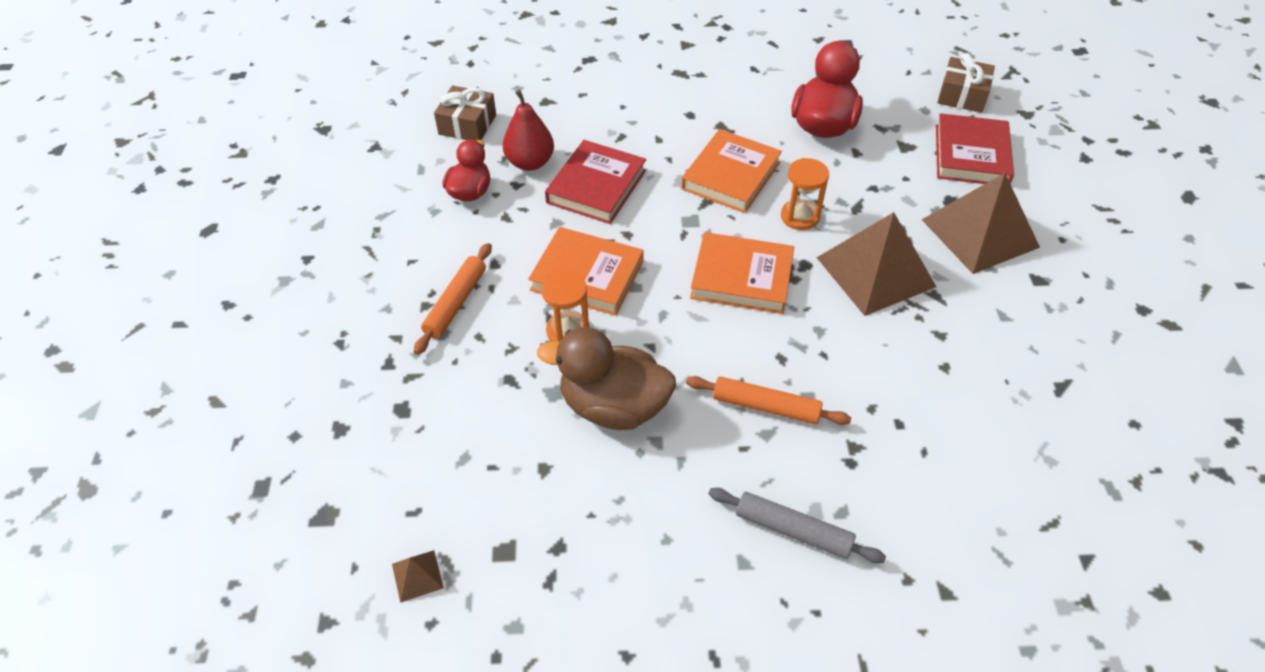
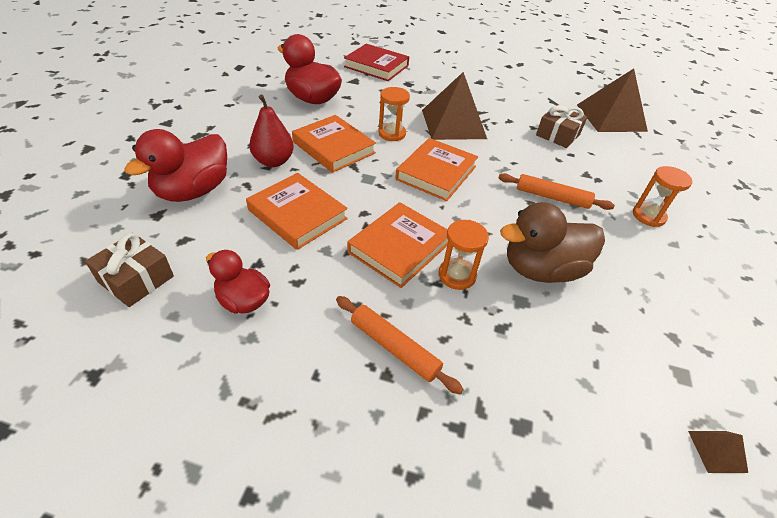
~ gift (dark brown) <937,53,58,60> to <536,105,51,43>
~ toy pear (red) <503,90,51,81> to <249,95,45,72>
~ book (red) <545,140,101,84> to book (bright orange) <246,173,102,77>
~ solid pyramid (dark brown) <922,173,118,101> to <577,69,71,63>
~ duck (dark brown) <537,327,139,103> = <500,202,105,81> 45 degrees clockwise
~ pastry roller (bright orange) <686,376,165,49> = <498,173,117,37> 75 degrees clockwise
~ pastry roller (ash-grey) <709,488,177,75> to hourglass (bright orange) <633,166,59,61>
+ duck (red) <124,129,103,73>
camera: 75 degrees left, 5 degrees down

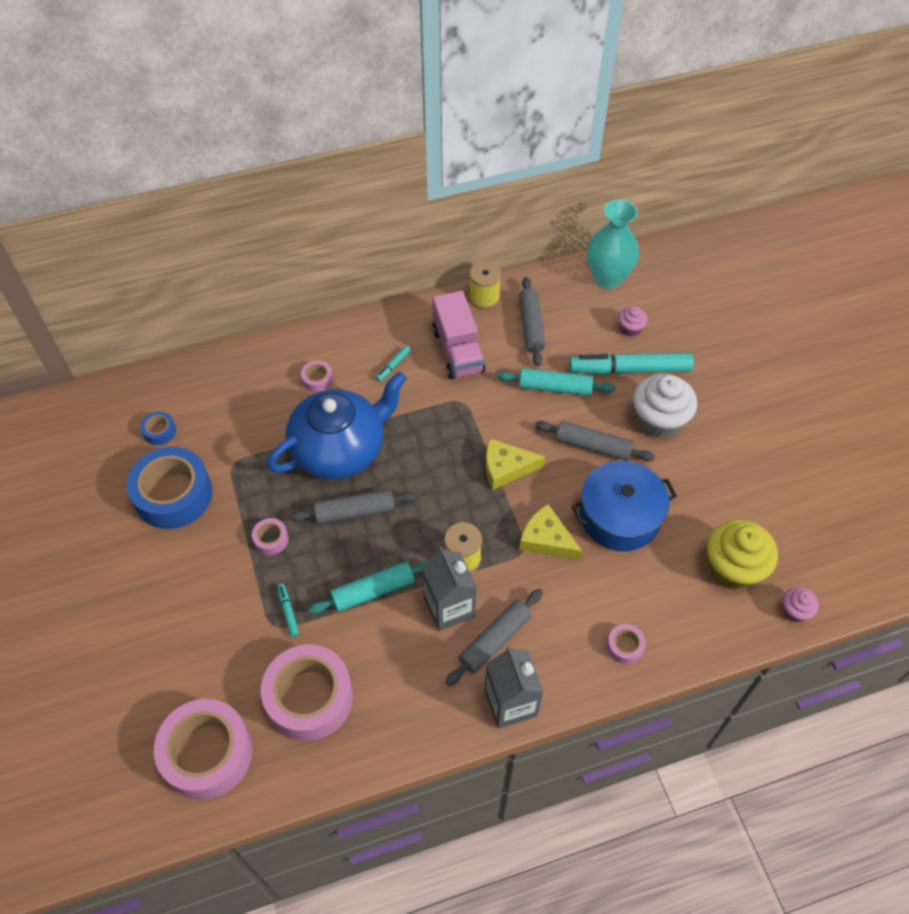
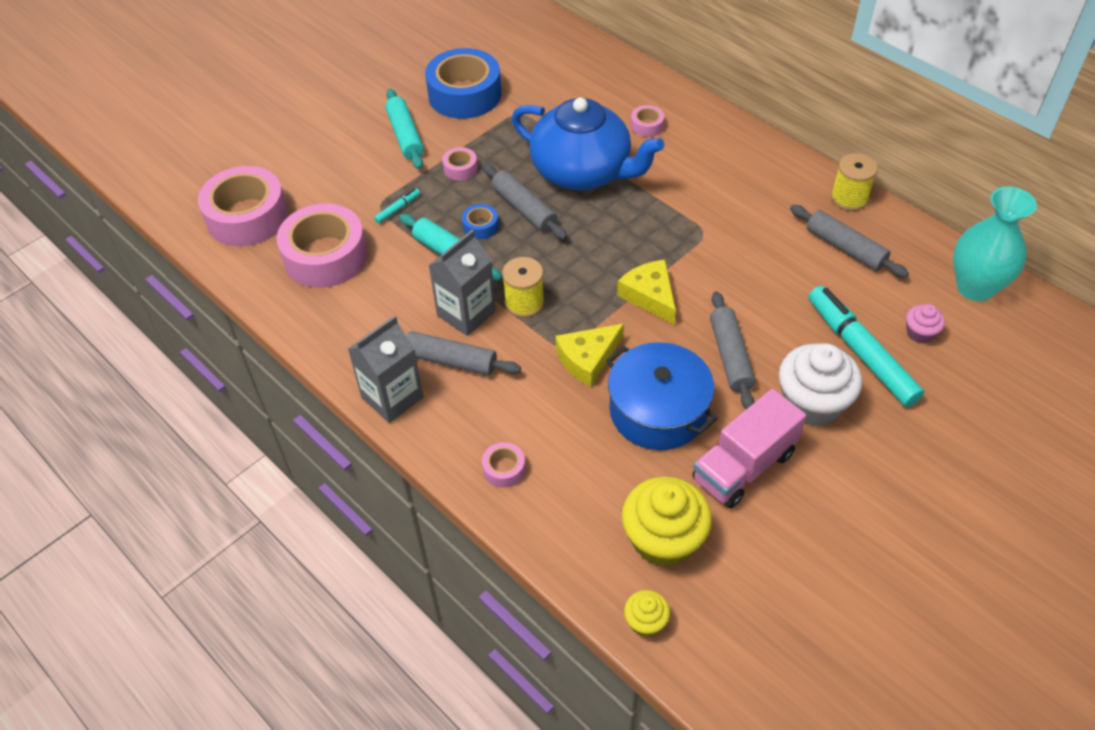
~ pastry roller (ash-grey) <519,277,26,89> = <790,205,119,73> 75 degrees clockwise
~ toy truck (rose-pink) <432,291,53,88> to <692,389,114,119>
- felt pen (aqua) <376,346,35,36>
~ pastry roller (aqua) <497,368,118,28> to <385,89,39,80>
~ tape (royal blue) <140,411,36,34> to <462,204,37,36>
~ piece of cheese (yellow) <519,504,63,56> = <555,324,69,63> 135 degrees counterclockwise
~ fairy cake (rose-pink) <783,587,36,35> to fairy cake (yellow) <624,590,46,47>
camera: 65 degrees right, 5 degrees down

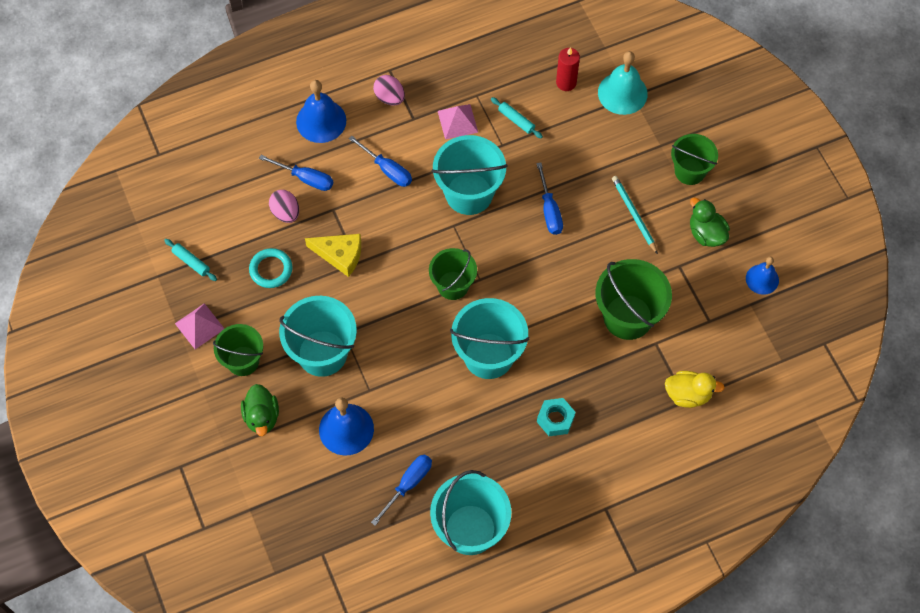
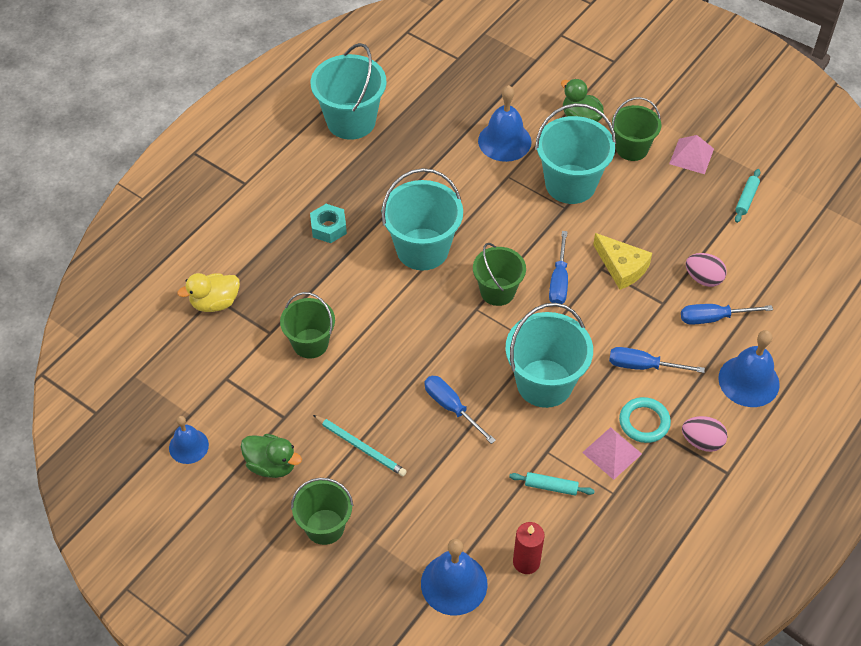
~ school bell (aqua) <598,51,50,64> to school bell (royal blue) <421,539,67,76>
~ piece of cheese (yellow) <305,234,56,43> = <593,233,59,57> 120 degrees counterclockwise
~ pastry roller (aqua) <164,239,53,42> = <735,169,26,54> 75 degrees counterclockwise
~ ring (aqua) <249,248,43,40> to <619,397,52,46>
~ bucket (green) <595,259,77,81> = <280,292,55,67> x0.65
~ hand screwdriver (royal blue) <371,454,61,72> to <549,231,19,73>
camera: 150 degrees right, 10 degrees down

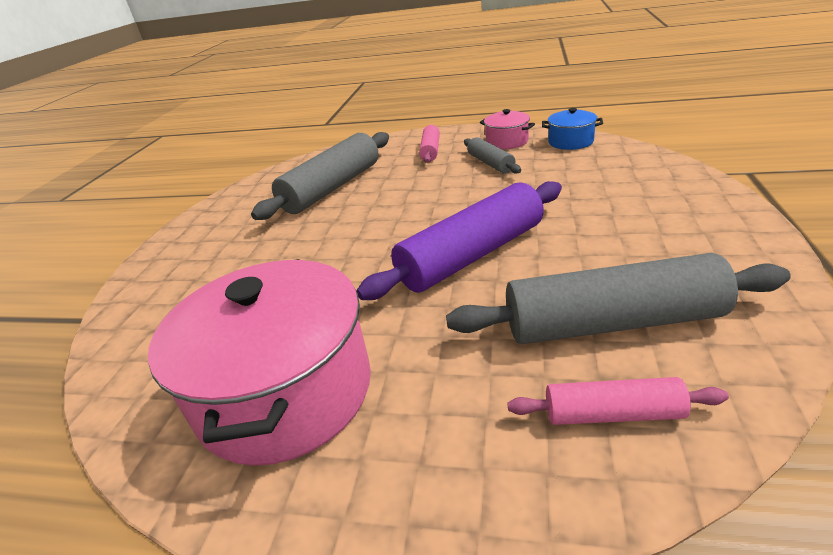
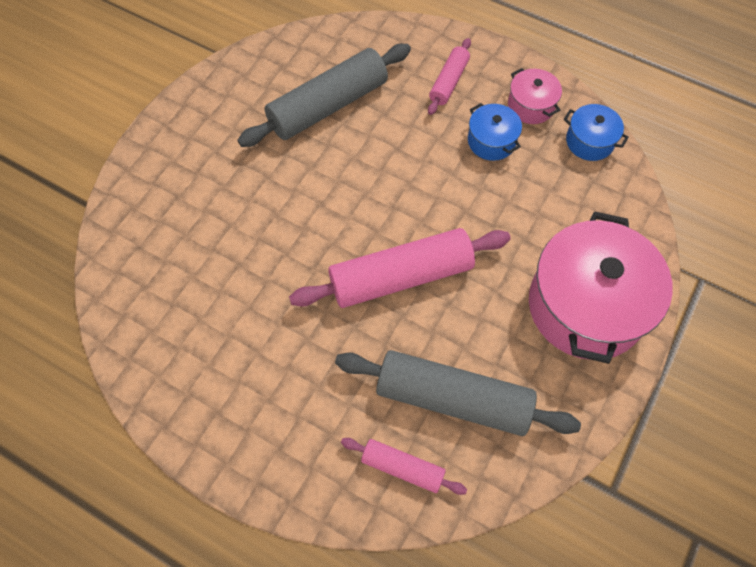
~ pastry roller (ash-grey) <464,137,57,37> to cooking pot (royal blue) <468,103,54,58>
~ pastry roller (purple) <356,181,206,119> to pastry roller (rose-pink) <289,228,222,80>
~ cooking pot (rose-pink) <148,259,223,207> to <529,211,144,153>
camera: 15 degrees right, 30 degrees up

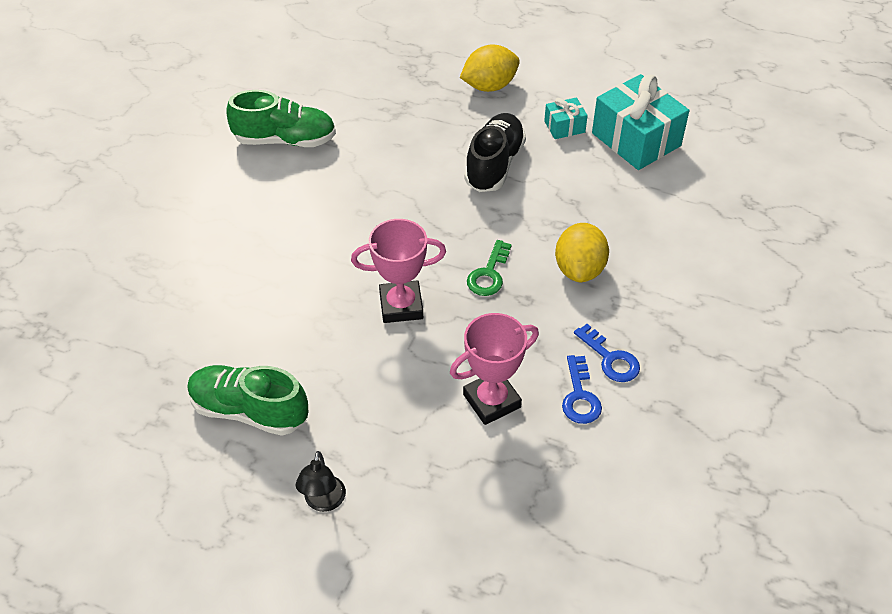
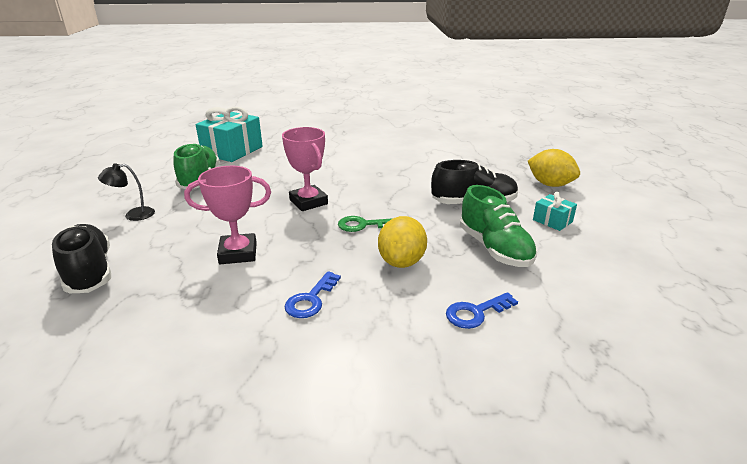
~ gift (aqua) <592,74,97,96> to <196,107,67,55>
~ lace-up shoe (green) <226,90,110,57> to <460,185,77,82>
~ citrus fruit (yellow) <555,223,54,59> = <378,216,49,52> 60 degrees counterclockwise
~ award cup (rose-pink) <450,313,89,112> = <184,166,87,98> 45 degrees counterclockwise
~ key (royal blue) <562,355,40,69> to <446,292,72,37>
+ lace-up shoe (black) <52,224,59,69>
camera: 65 degrees right, 20 degrees down

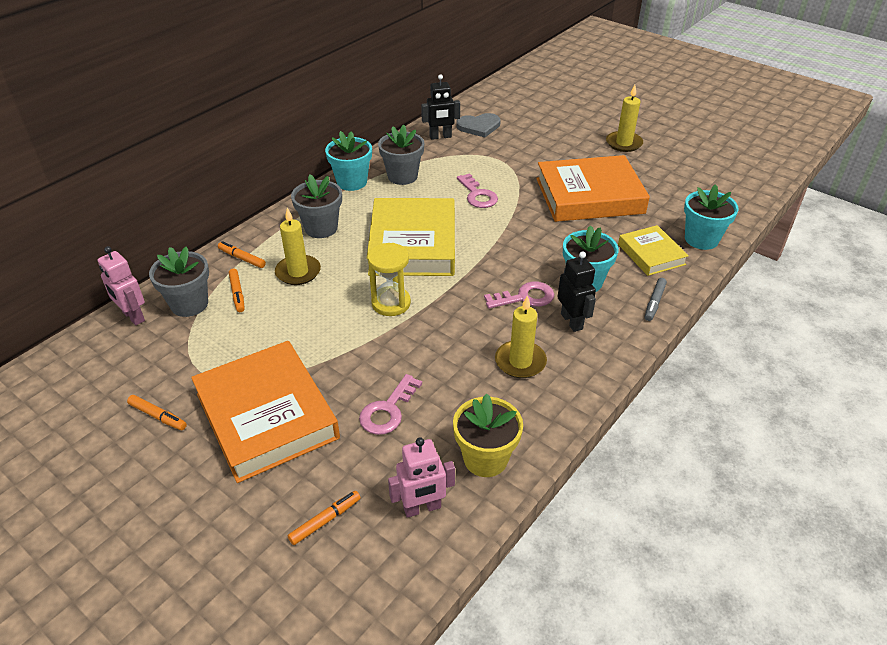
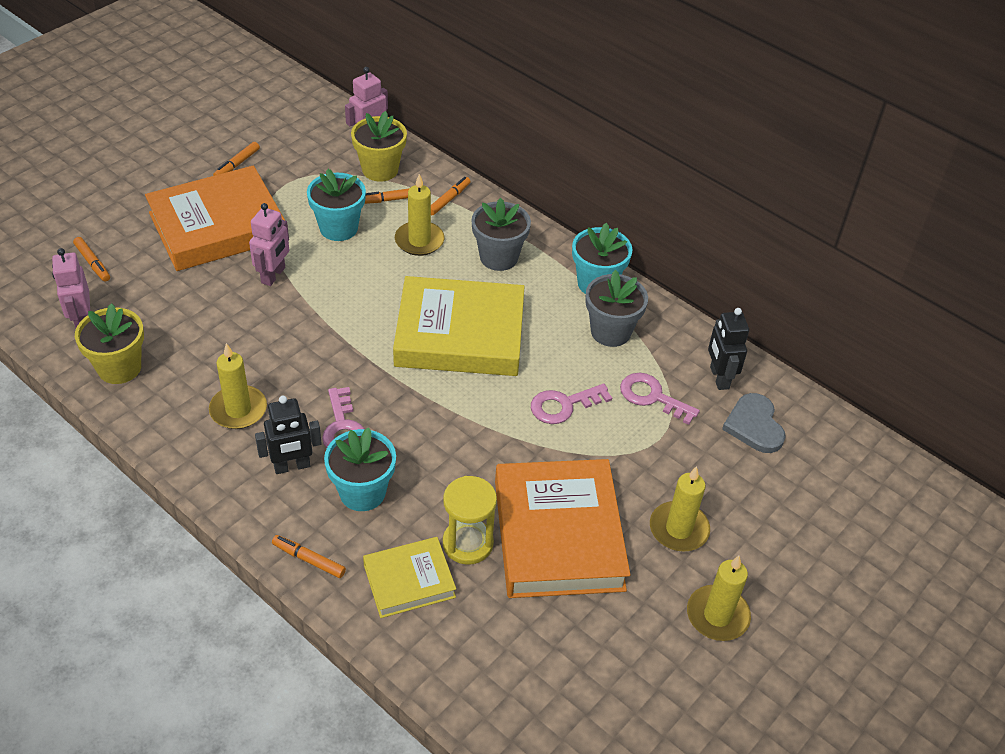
~ potted plant (aqua) <684,184,55,66> to <307,169,59,72>
~ hourglass (yellow) <367,243,44,73> to <443,476,54,89>
~ potted plant (ash-grey) <149,247,60,70> to potted plant (yellow) <351,111,56,71>
~ felt pen (ash-grey) <645,278,22,43> to felt pen (bright orange) <272,535,74,43>
~ key (rose-pink) <359,374,63,61> to <620,373,80,52>
+ robot (rose-pink) <249,203,40,83>
+ pillar candle (yellow) <650,466,60,86>
camera: 90 degrees right, 5 degrees up

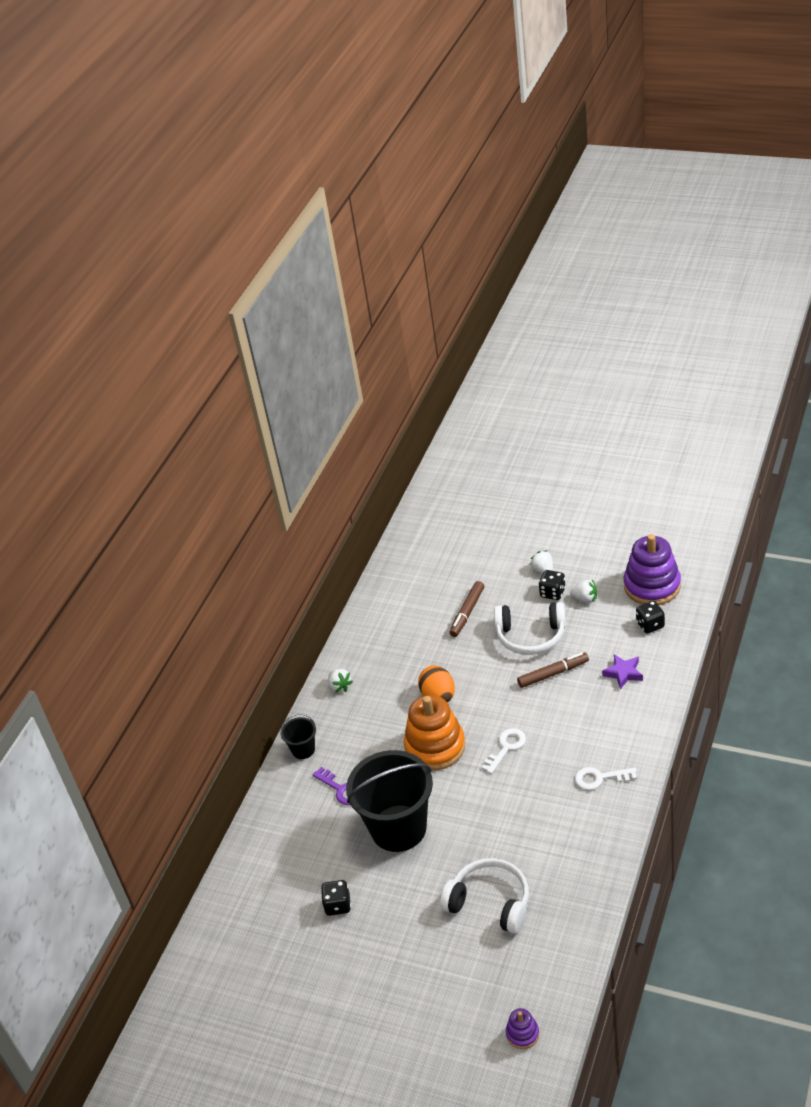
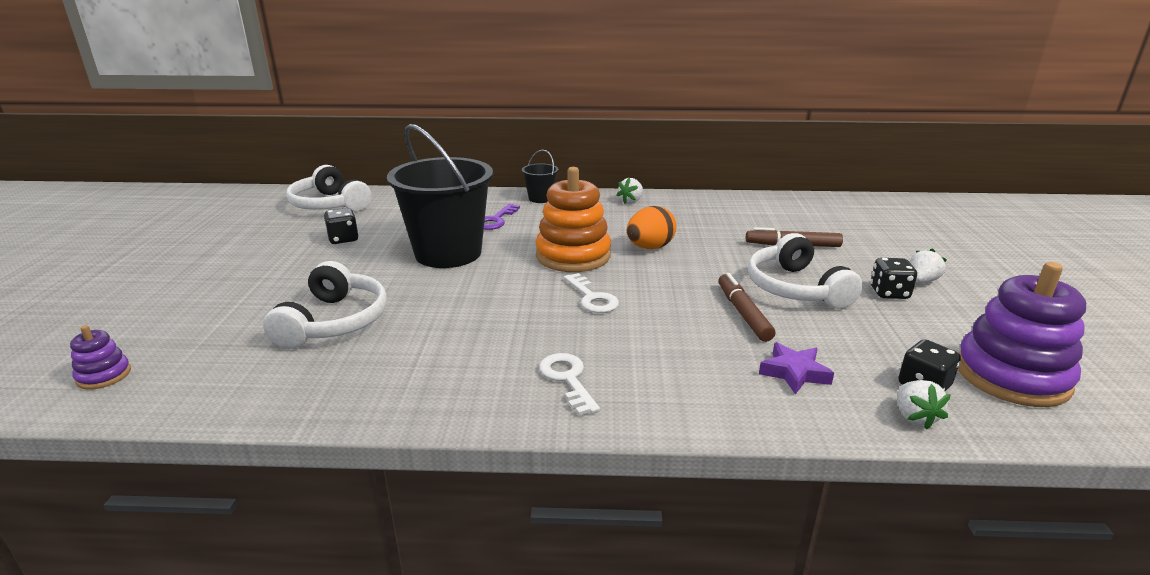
~ toy strawberry (white) <570,580,27,23> to <898,380,53,50>
~ felt pen (dark brown) <517,652,72,36> = <718,273,57,69> 150 degrees counterclockwise
~ key (white) <482,728,44,46> = <564,273,55,40> 45 degrees clockwise
+ over-ear headphones (white) <286,165,86,47>
camera: 65 degrees right, 15 degrees down

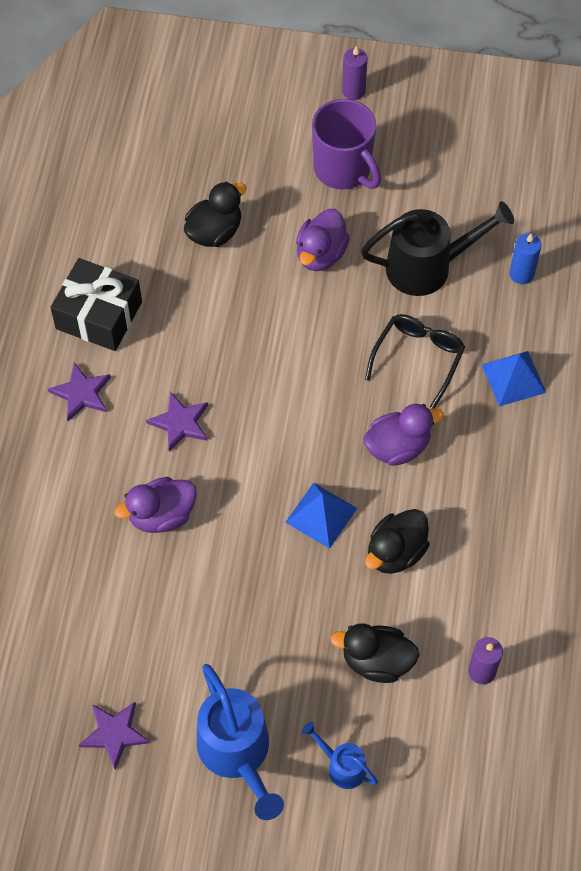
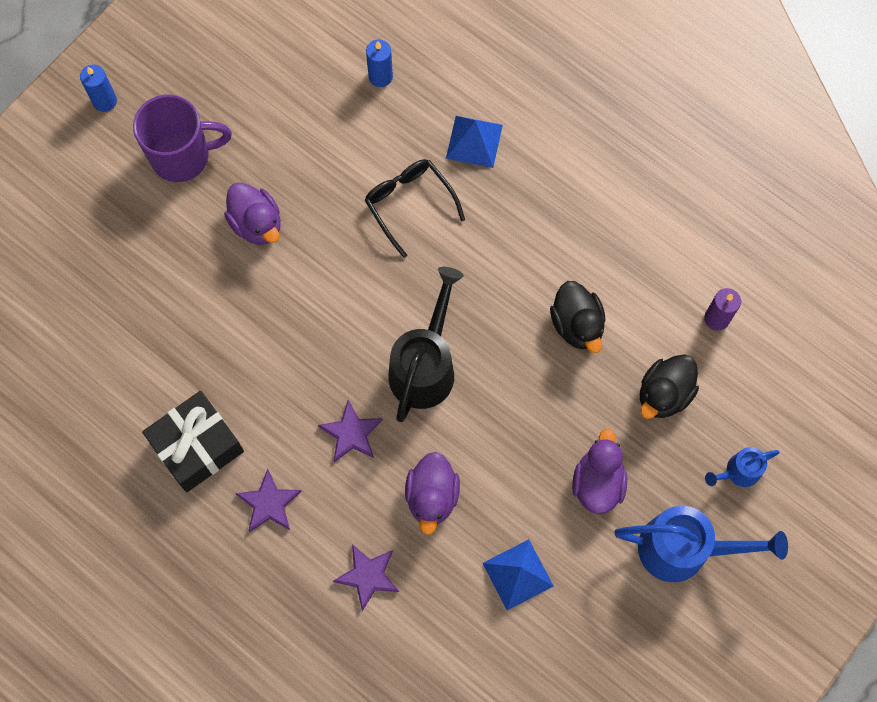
~ pillar candle (purple) <342,46,26,54> to pillar candle (royal blue) <80,64,37,48>
- duck (black) <184,181,63,66>
~ watering can (black) <361,201,153,95> to <388,267,76,155>
~ duck (purple) <363,404,81,62> to <572,428,55,86>
~ solid pyramid (royal blue) <285,483,72,66> to <482,539,71,71>
~ star shape (purple) <79,702,71,68> to <333,544,66,67>
camera: 60 degrees left, 10 degrees up

